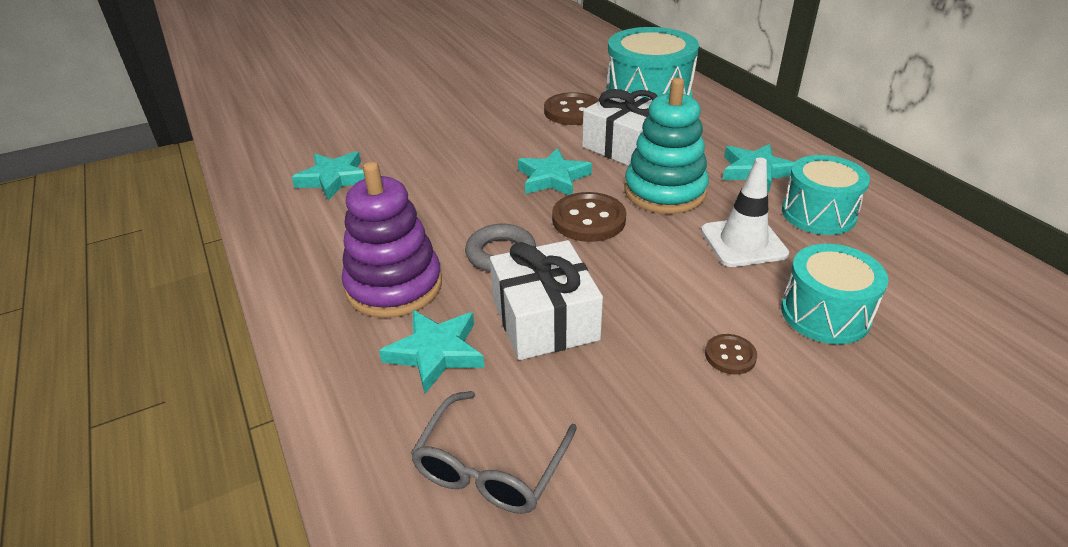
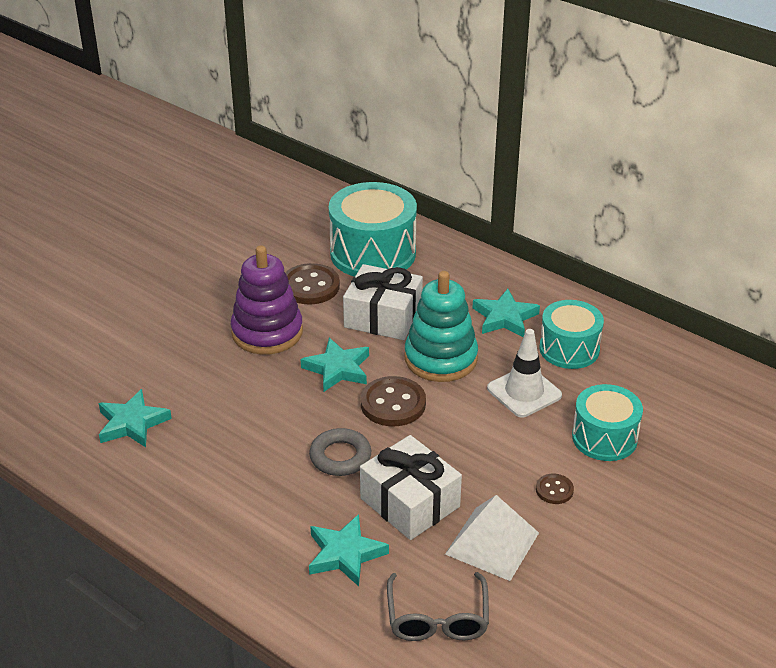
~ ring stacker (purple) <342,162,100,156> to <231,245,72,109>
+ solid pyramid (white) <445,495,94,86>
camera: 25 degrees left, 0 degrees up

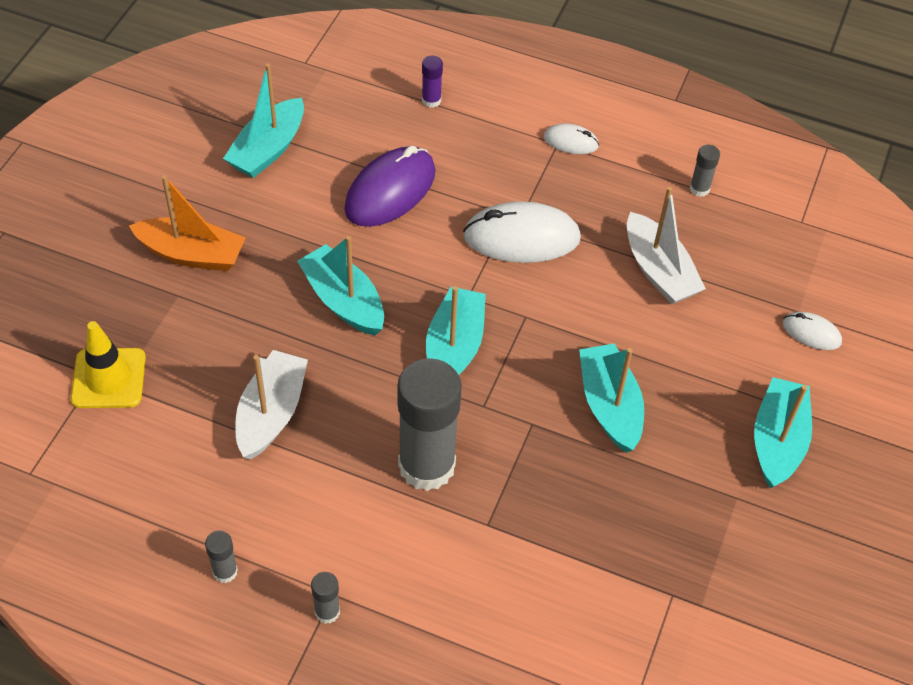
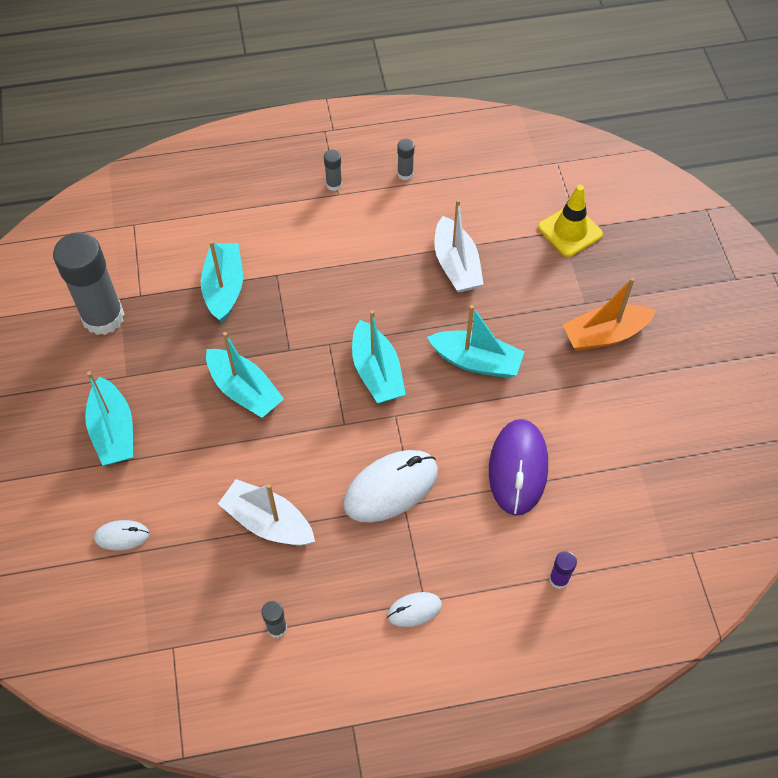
~ sailboat (aqua) <223,63,81,115> to <201,241,42,82>
~ glue (ash-grey) <397,358,65,133> to <53,232,71,103>
camera: 150 degrees right, 5 degrees up

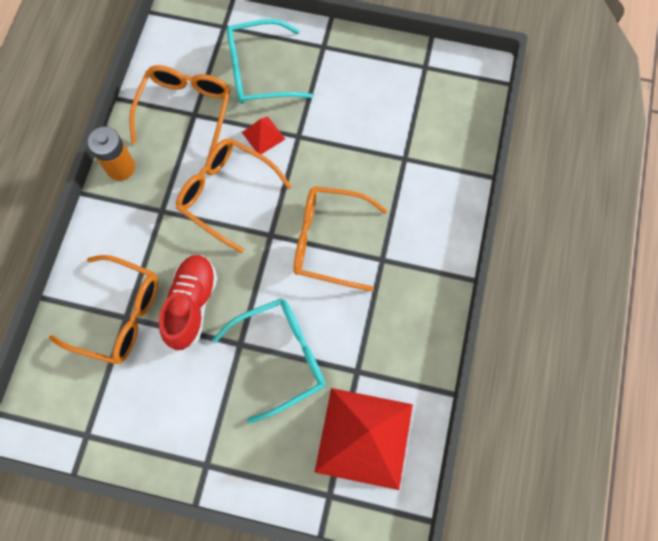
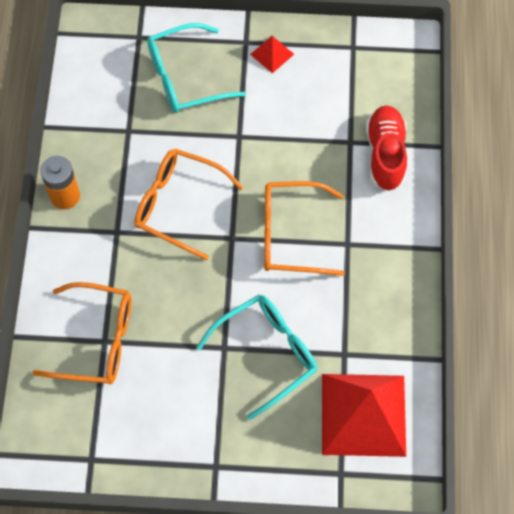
- eyeglasses (bright orange) <129,65,102,93>
~ solid pyramid (red) <242,117,43,37> to <250,36,44,37>
~ lace-up shoe (red) <159,255,58,95> to <366,105,41,86>
camera: 10 degrees left, 5 degrees down

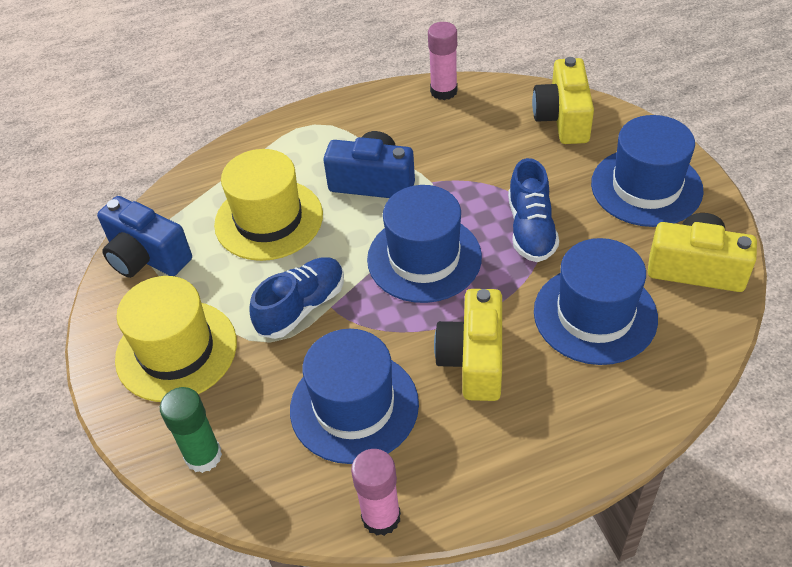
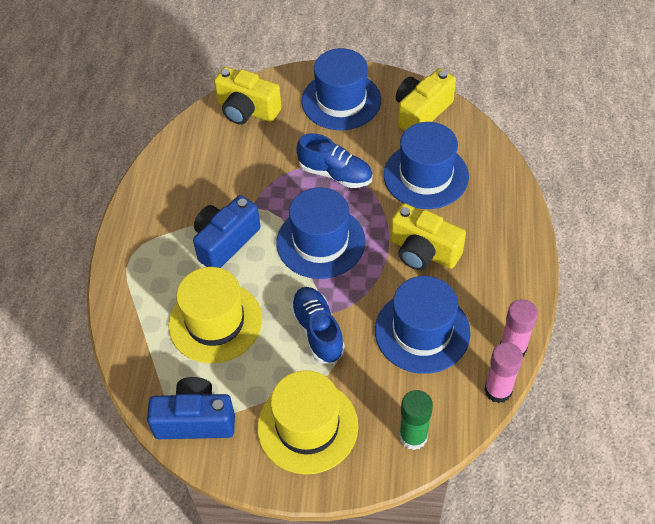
~ glue (rose-pink) <428,22,30,78> to <484,342,39,61>
~ compact camera (royal blue) <97,196,95,82> = <147,377,88,62> 150 degrees counterclockwise
camera: 65 degrees left, 5 degrees up

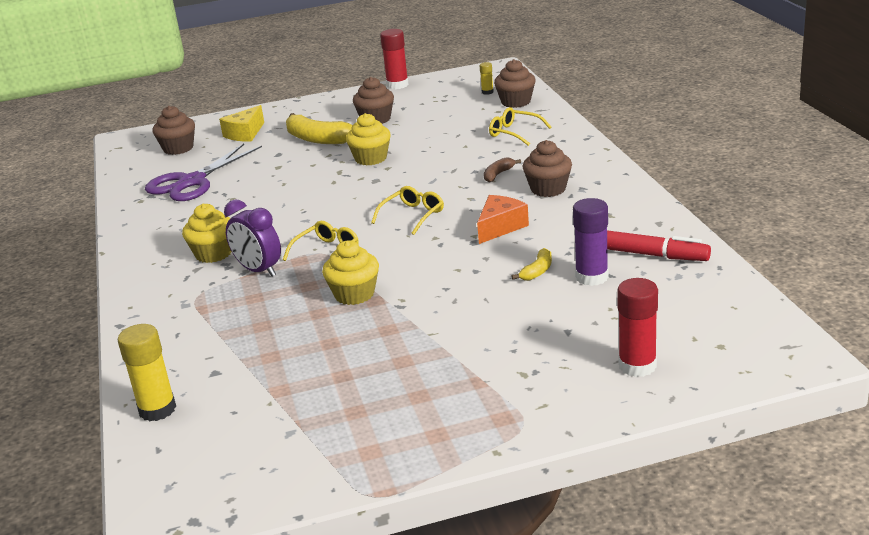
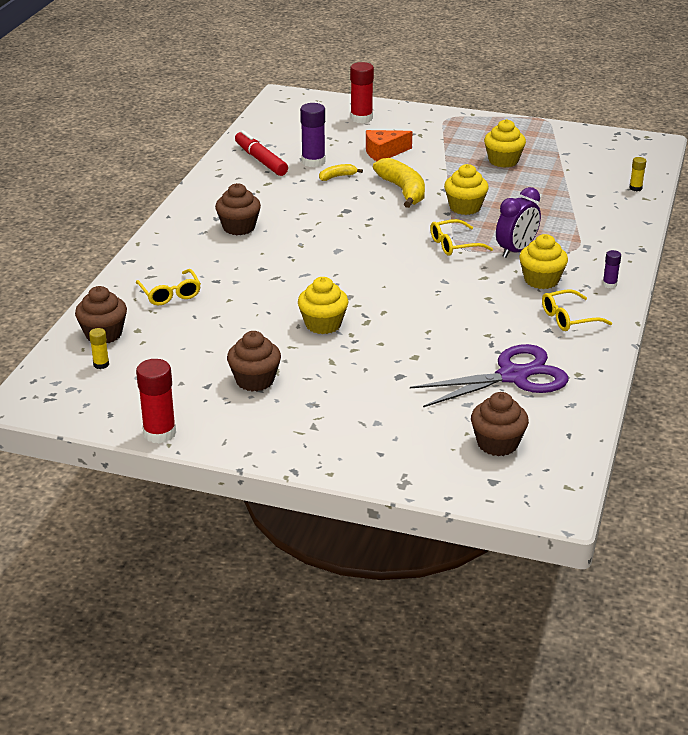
- piece of cheese (yellow) <219,105,45,37>
~ banana fruit (yellow) <286,113,67,31> to <373,158,52,50>
- banana fruit (dark brown) <484,157,37,26>
~ eyeglasses (yellow) <371,186,73,49> to <542,289,70,42>
~ piece of cheese (bright orange) <477,195,52,49> to <366,130,47,31>
~ bedside clock (purple) <224,200,57,77> = <496,187,45,71> 60 degrees clockwise
~ glue (yellow) <118,324,58,97> = <630,157,16,34> x0.52
+ fairy cake (yellow) <484,119,42,49>
+ glue (purple) <603,250,18,38>
camera: 150 degrees left, 5 degrees up

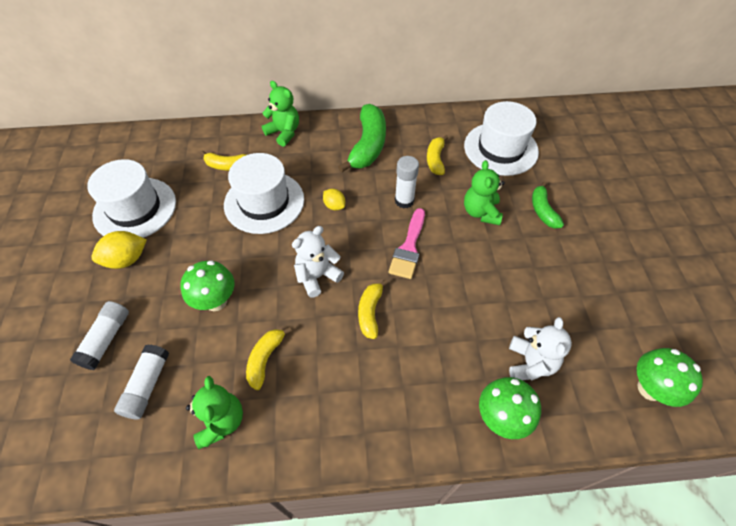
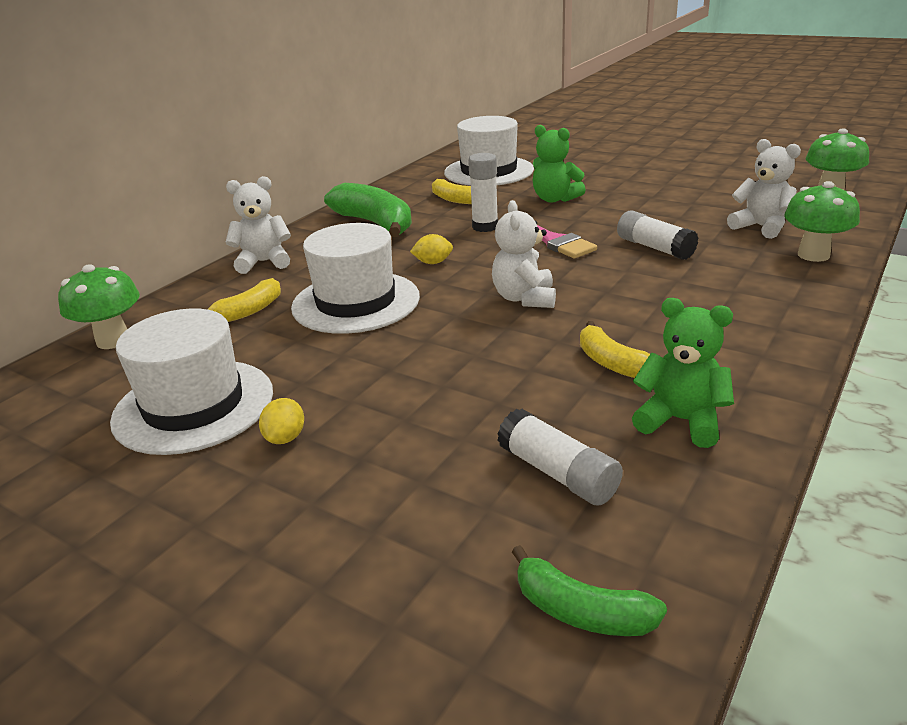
~ teddy bear (green) <262,81,37,66> to teddy bear (white) <225,176,66,98>
~ banana fruit (green) <532,182,32,47> to <512,545,155,91>
~ citrus fruit (yellow) <91,231,56,38> = <259,398,45,46> x0.61
~ toadstool (green) <181,261,54,50> to <58,264,82,85>
- banana fruit (yellow) <358,279,30,60>
~ glue (white) <70,301,59,69> to <617,211,81,49>
camera: 50 degrees left, 25 degrees down

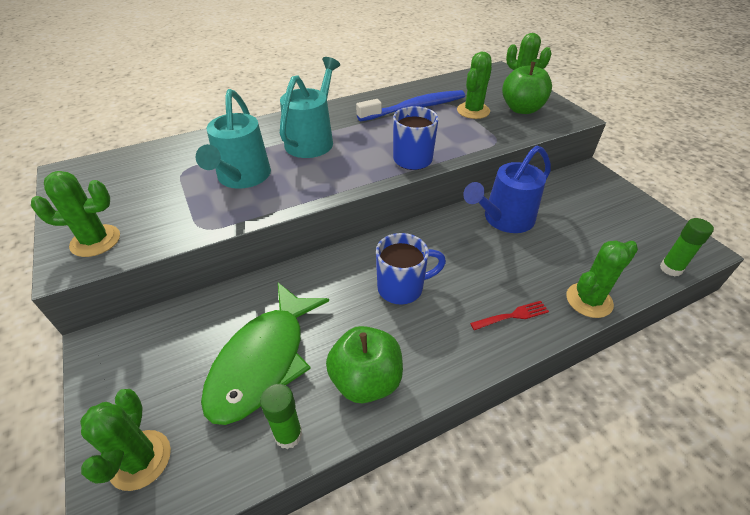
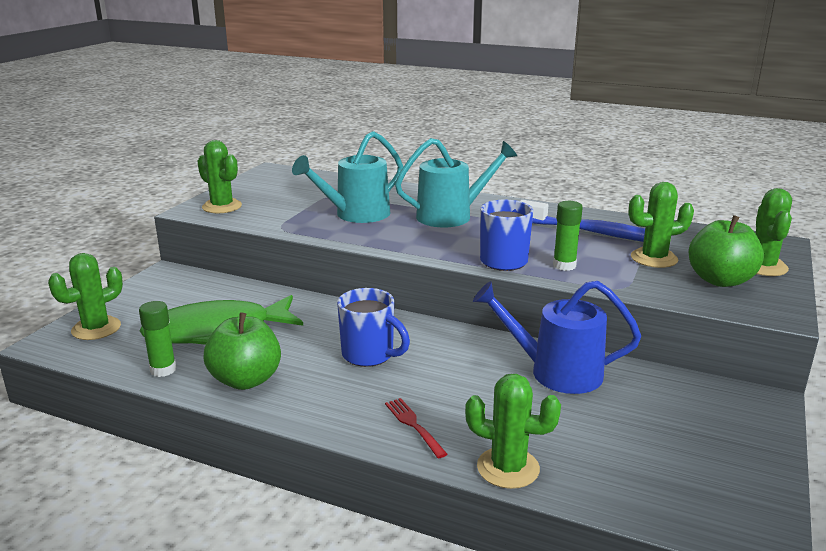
~ glue (green) <660,218,54,58> to <553,201,30,70>
~ dinner fork (red) <470,301,79,29> = <385,398,62,60> 150 degrees counterclockwise
camera: 50 degrees right, 20 degrees down

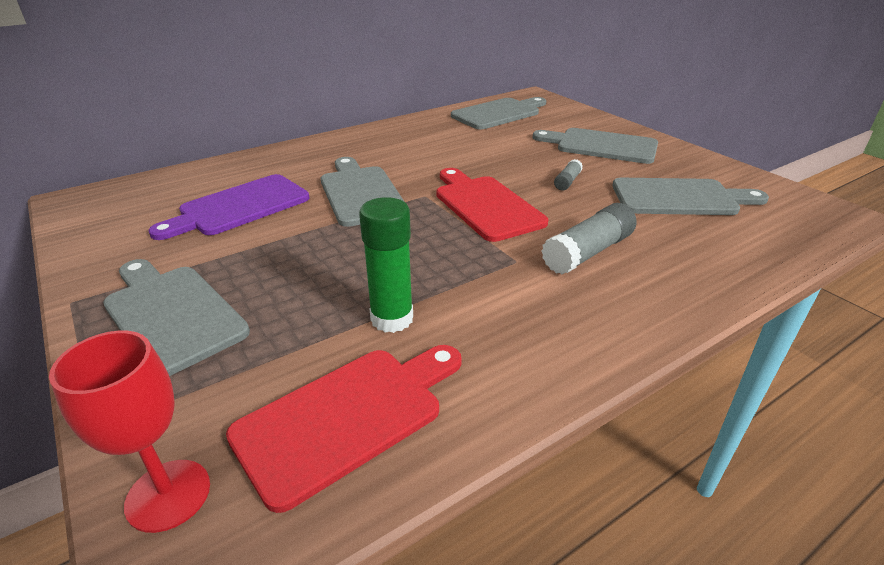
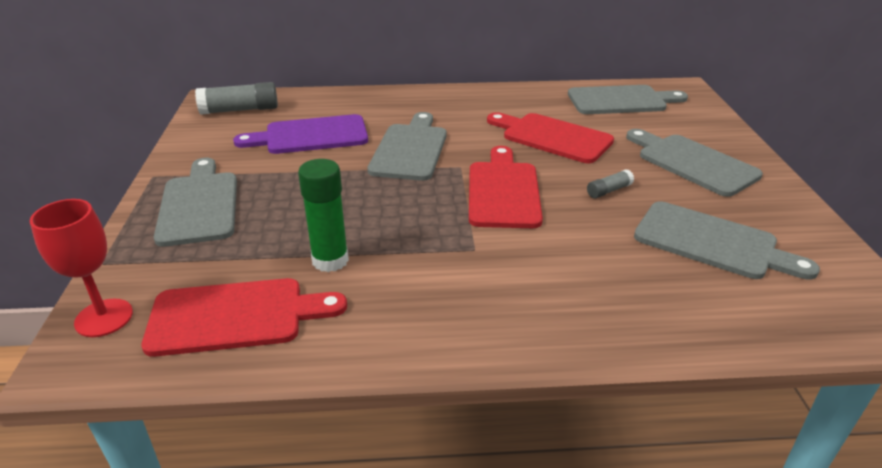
~ glue (ash-grey) <541,203,96,72> to <195,82,83,33>
+ chopping board (red) <487,112,127,51>
camera: 30 degrees right, 0 degrees up

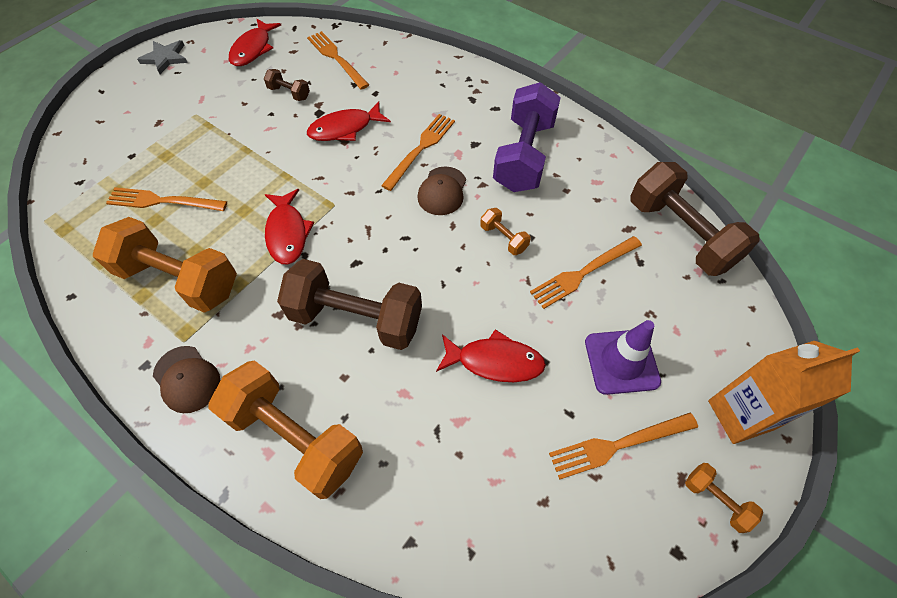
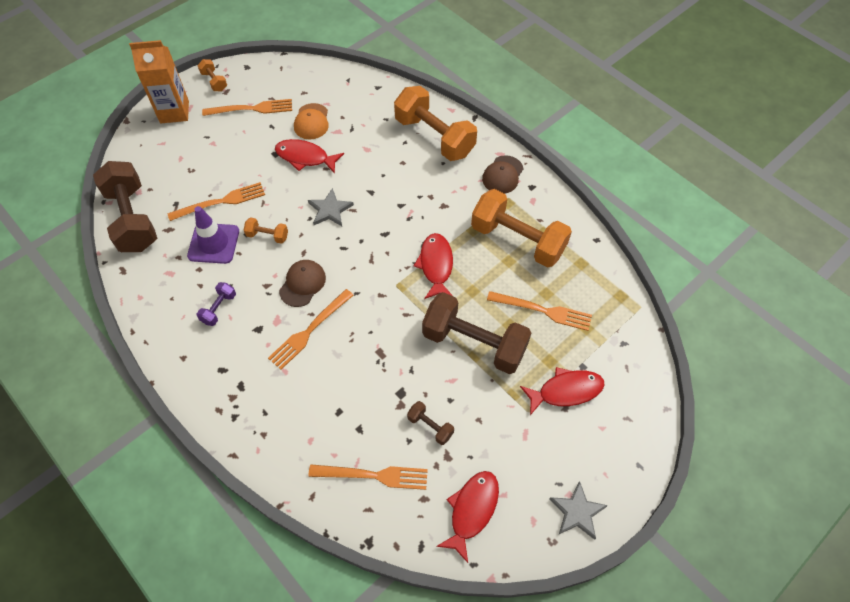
~ dinner fork (bright orange) <307,31,62,59> = <308,464,120,26> 60 degrees counterclockwise
~ free weight (purple) <493,82,68,110> = <197,282,39,44> x0.44
~ fish (red) <307,101,84,40> to <520,367,85,48>
~ free weight (bright orange) <480,208,51,47> = <244,217,44,27> 45 degrees counterclockwise
~ free weight (dark brown) <277,259,145,91> to <422,292,109,82>
~ traffic cone (purple) <585,320,76,75> to <187,206,52,58>
~ cap (dark brown) <153,346,67,67> = <482,155,42,39> 120 degrees counterclockwise
+ cap (bright orange) <294,103,35,37>
+ star shape (ash-grey) <308,188,46,38>
camera: 170 degrees left, 0 degrees up

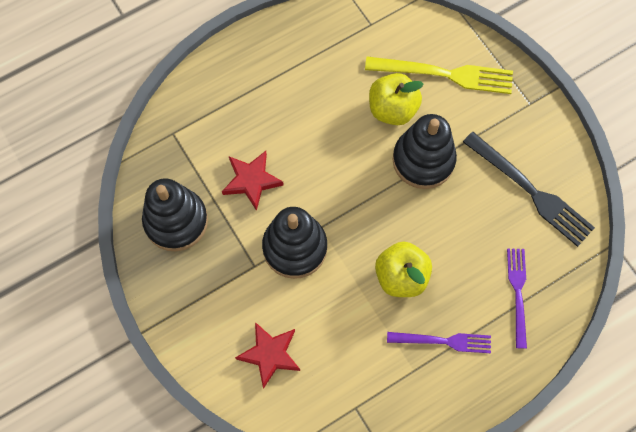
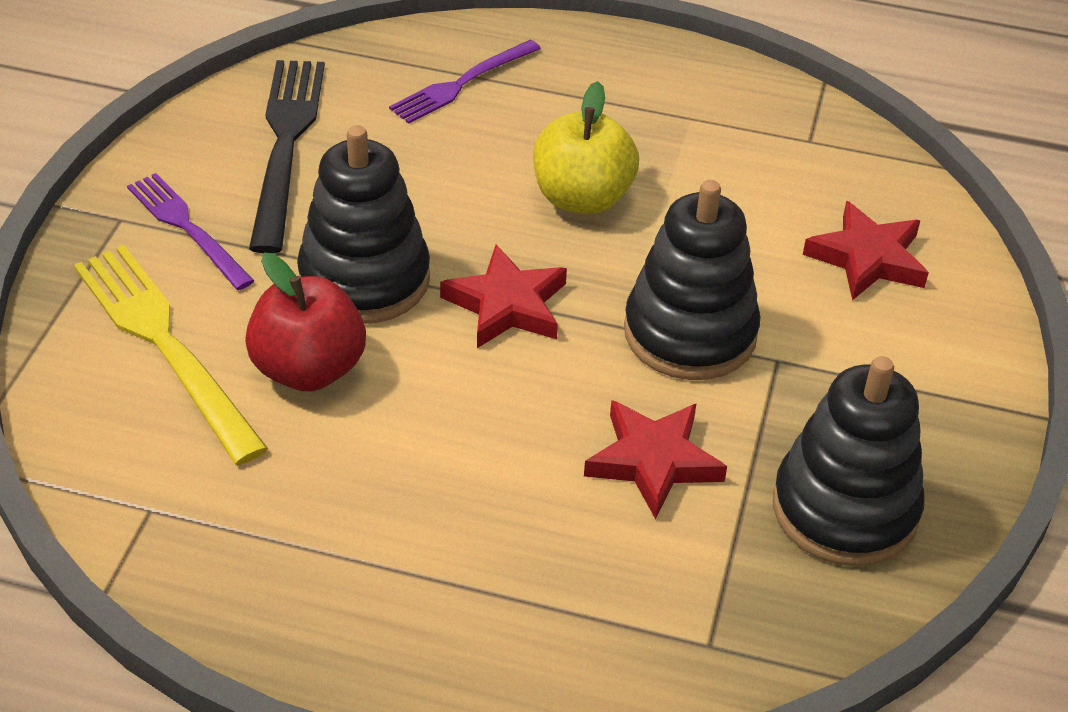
~ apple fruit (yellow) <369,73,54,52> to apple fruit (red) <245,253,121,139>
~ dinner fork (purple) <387,332,104,21> to <127,173,128,117>
+ star shape (red) <440,245,127,103>
camera: 135 degrees left, 25 degrees down

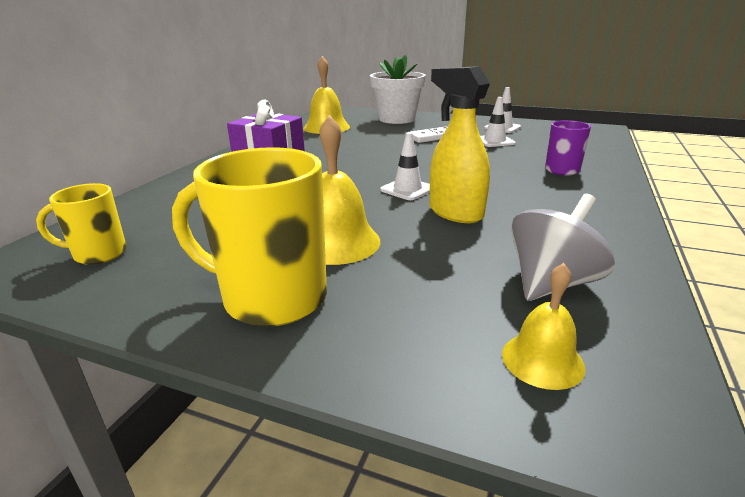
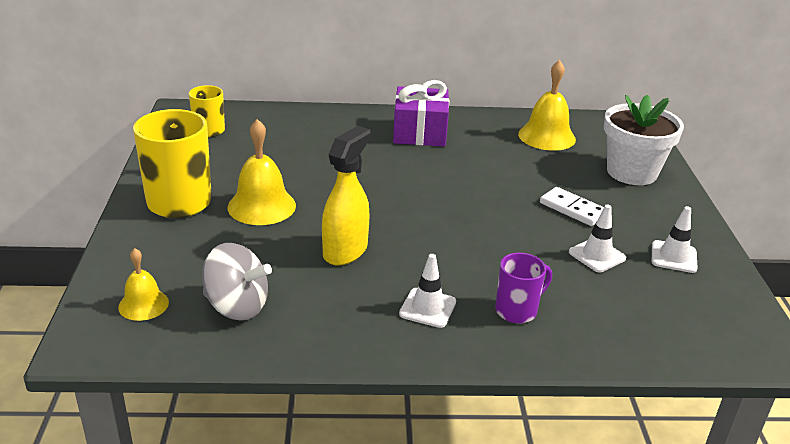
~ traffic cone (white) <380,132,50,68> to <399,254,57,74>
camera: 65 degrees right, 5 degrees up

